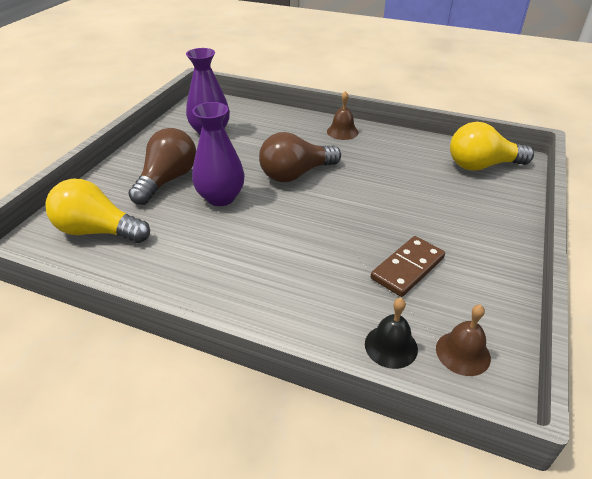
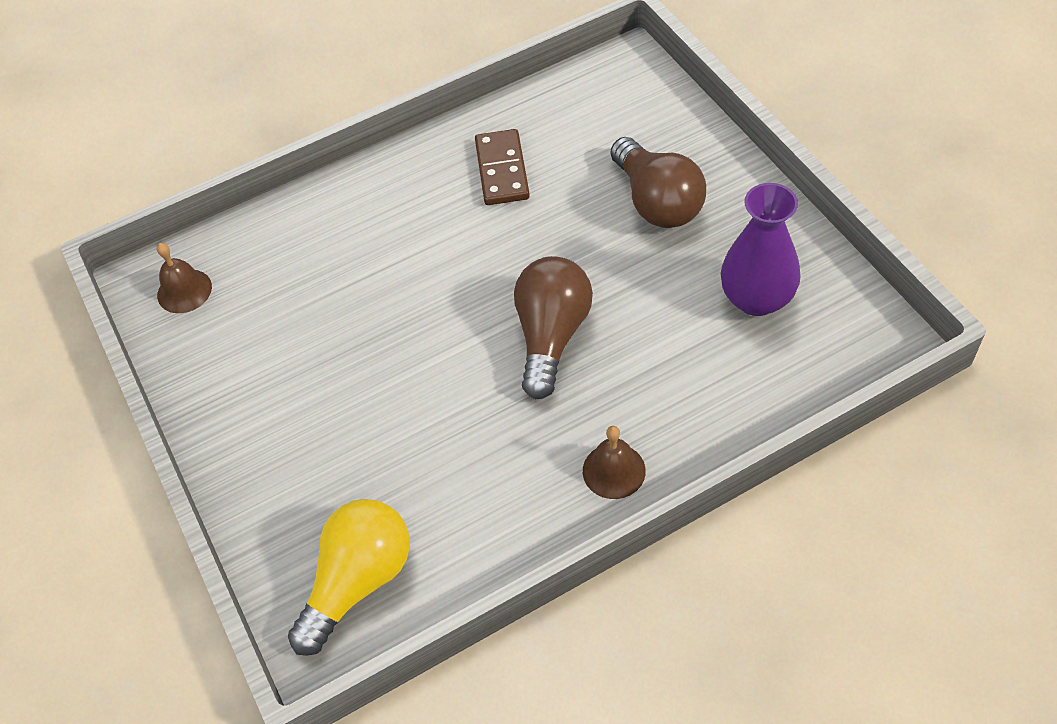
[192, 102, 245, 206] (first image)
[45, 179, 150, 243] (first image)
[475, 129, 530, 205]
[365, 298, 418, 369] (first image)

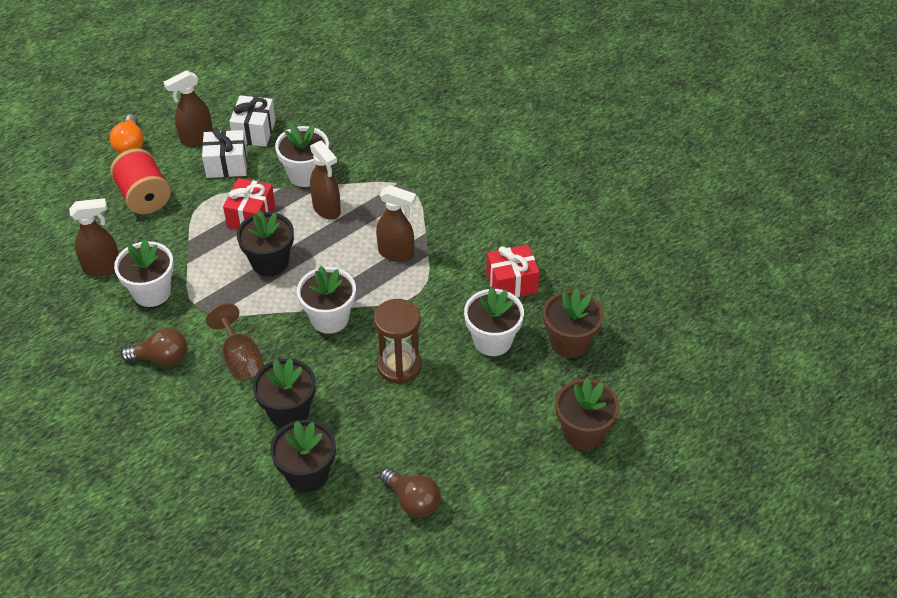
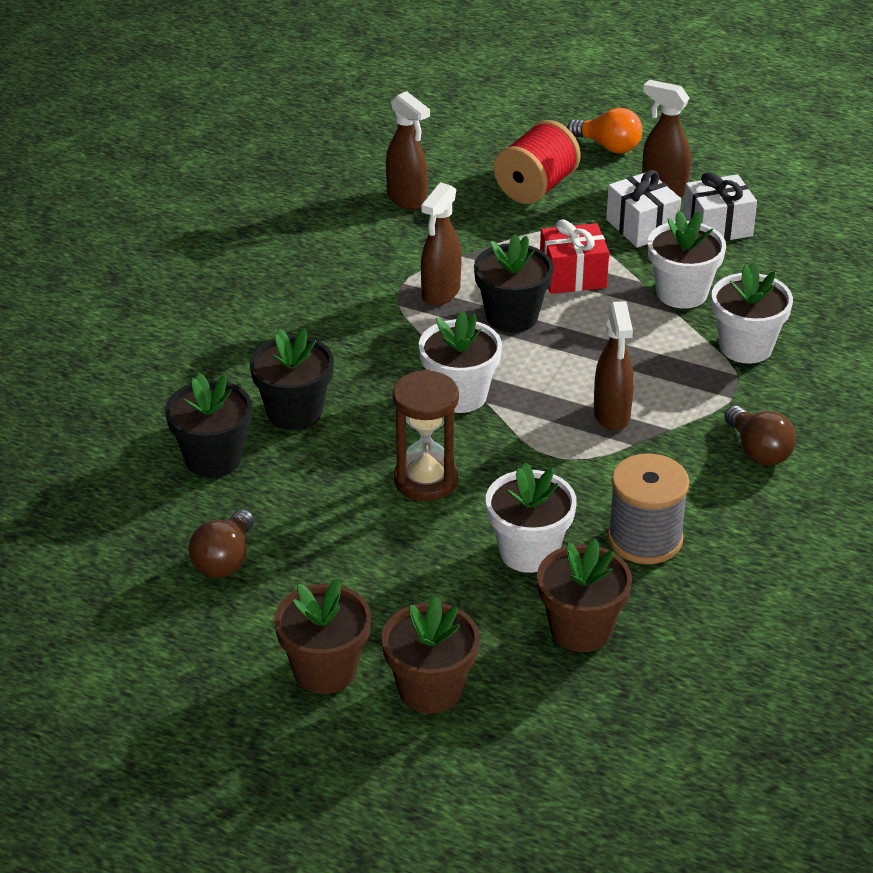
[567, 108, 642, 153]
[421, 182, 462, 306]
[712, 263, 793, 364]
[608, 453, 689, 564]
[206, 303, 264, 380] (first image)
[724, 406, 796, 466]
[274, 579, 371, 694]

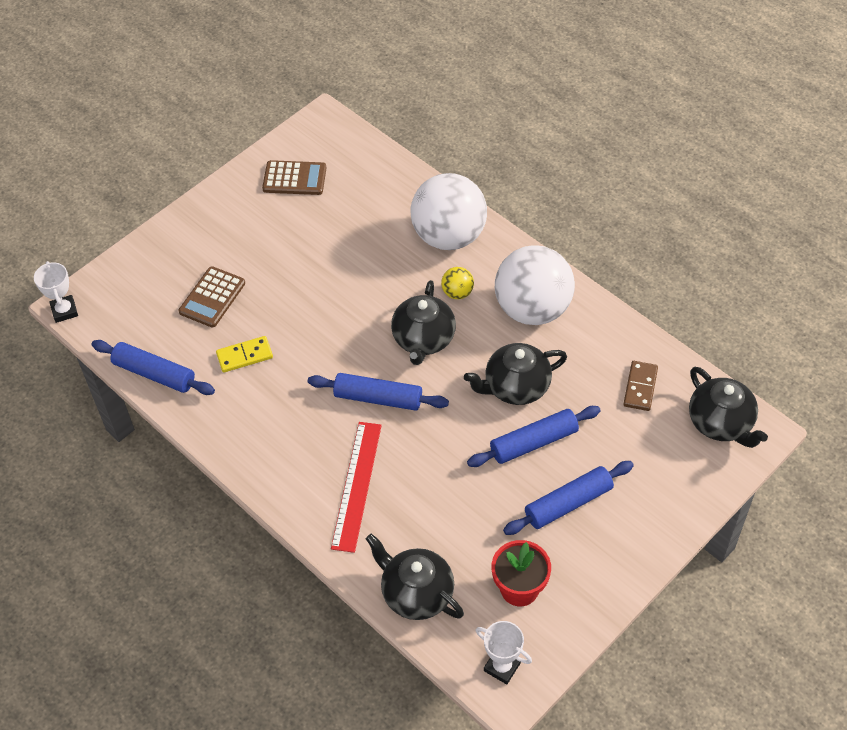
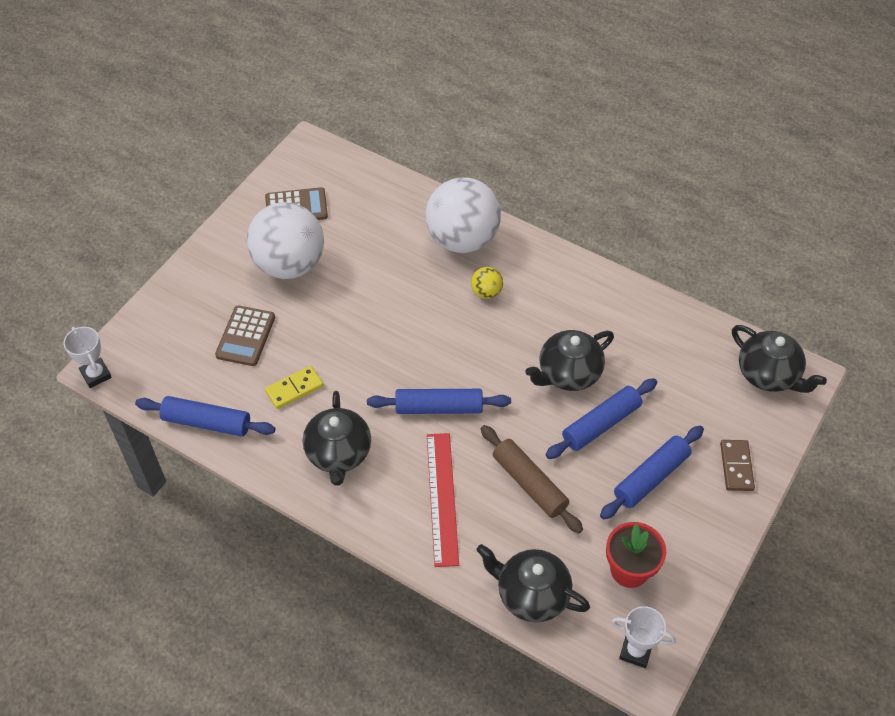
[247, 202, 324, 279]
[303, 391, 371, 486]
[720, 440, 755, 491]
[481, 425, 583, 533]

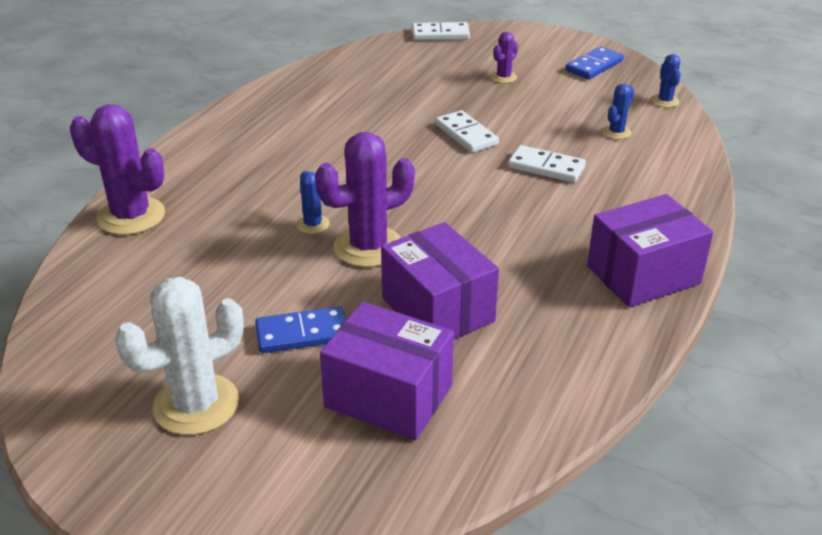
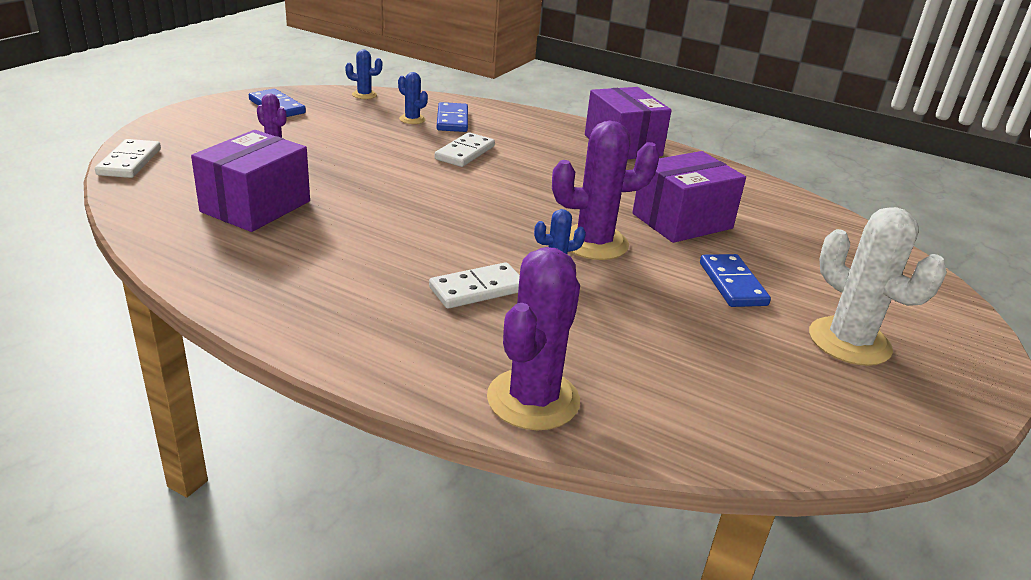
[429, 262, 520, 309]
[552, 121, 660, 260]
[191, 130, 310, 232]
[437, 102, 468, 132]

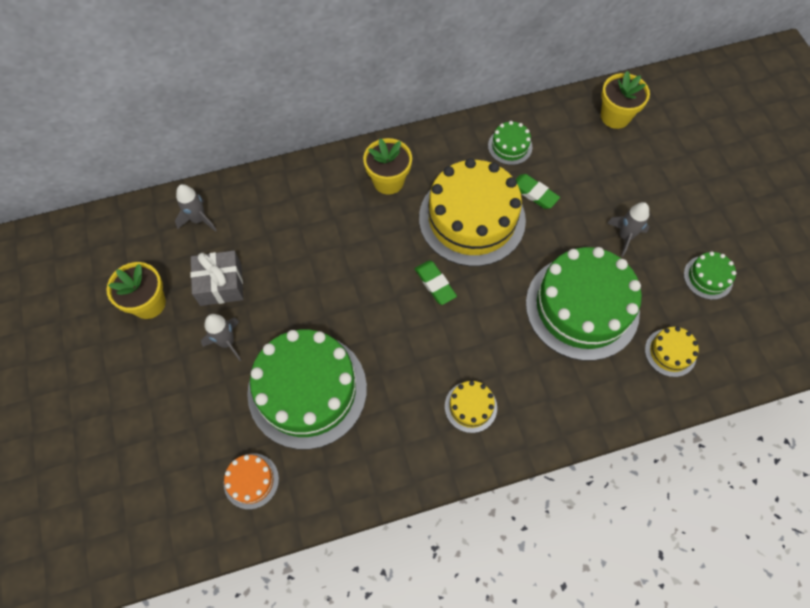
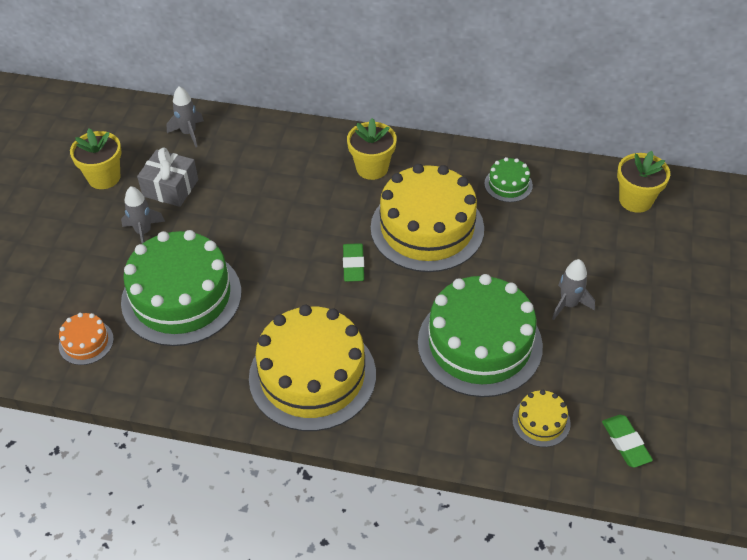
[602, 415, 653, 468]
[684, 251, 736, 300] (first image)
[249, 305, 376, 431]

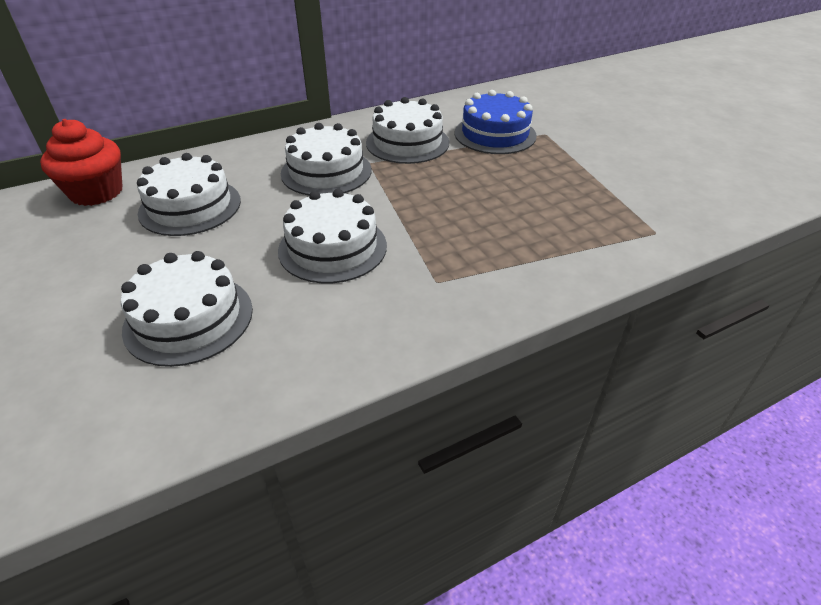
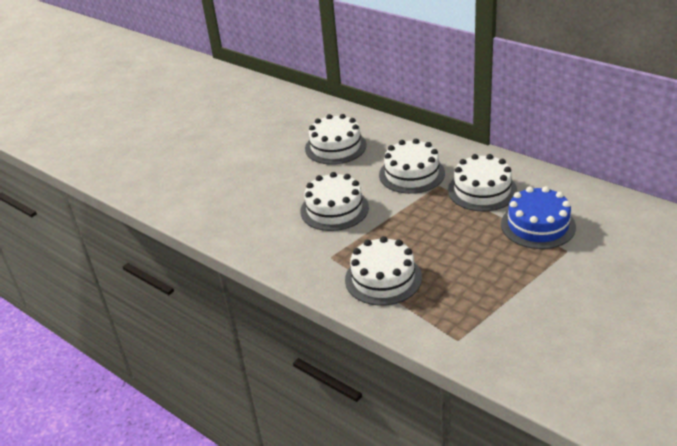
[40, 119, 123, 206] (first image)
[345, 236, 422, 306]

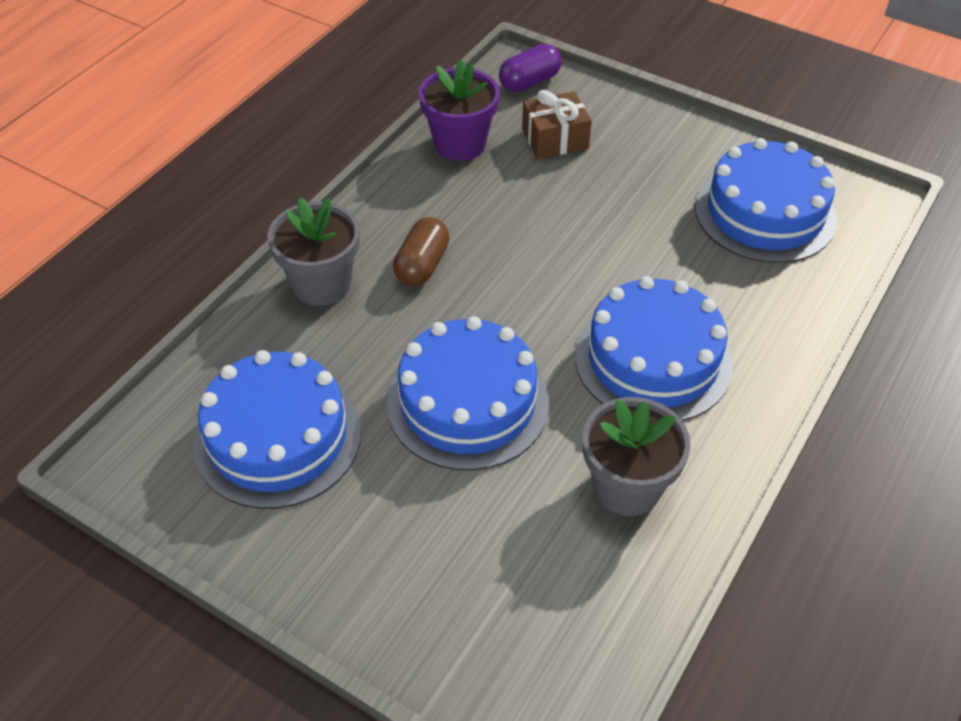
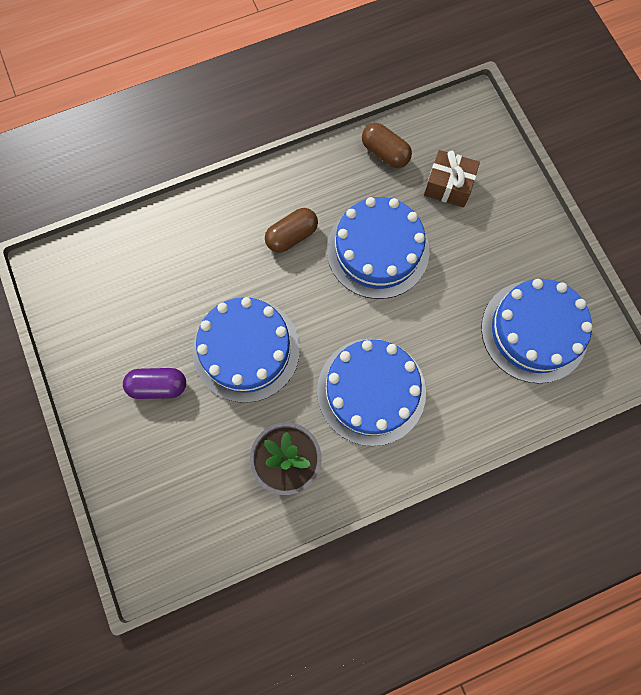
[123, 368, 186, 399]
[362, 123, 412, 168]
[267, 198, 360, 306] (first image)
[327, 197, 430, 299]

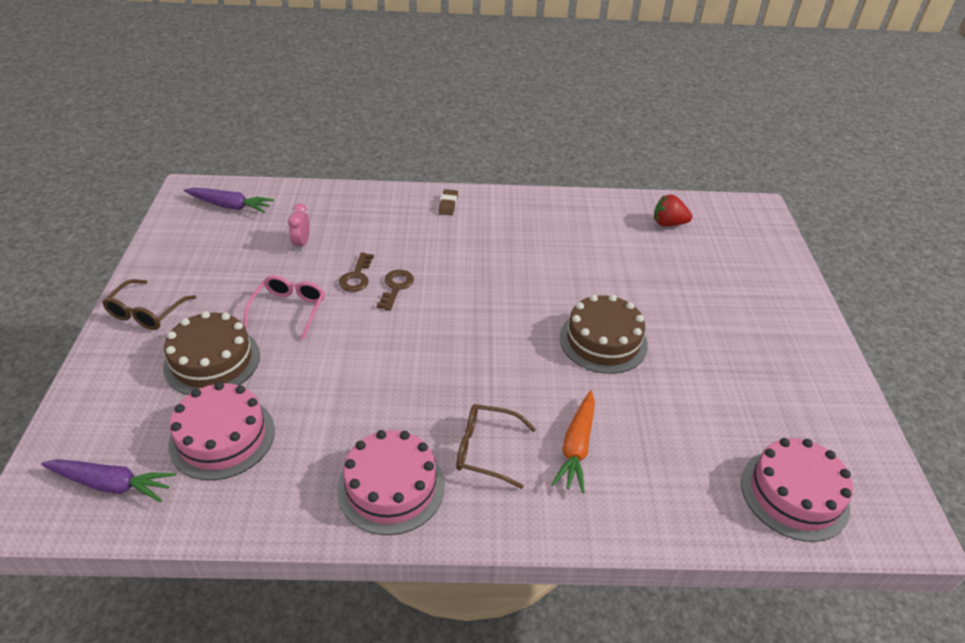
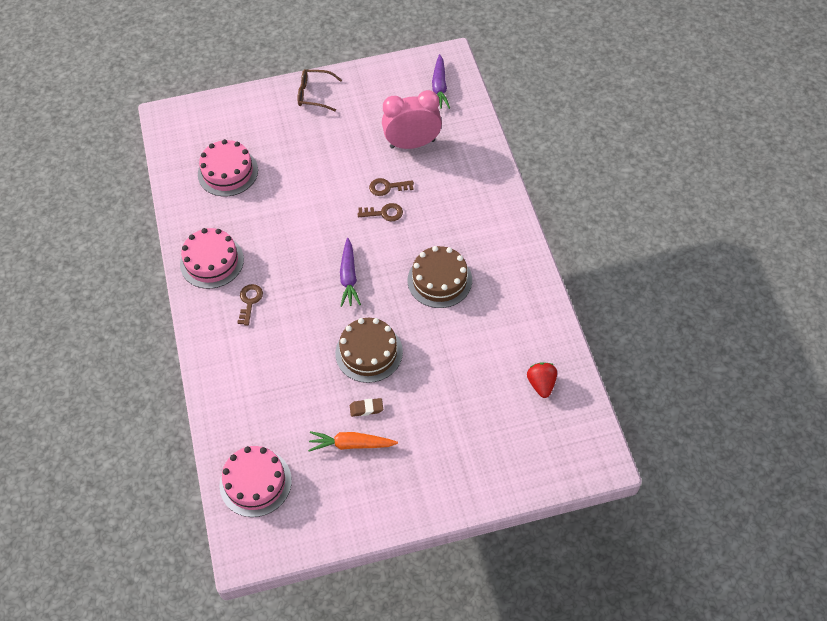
[350, 398, 383, 417]
[382, 90, 442, 149]
[243, 275, 325, 340] (first image)
[408, 246, 472, 308]
[308, 431, 398, 451]
[237, 284, 263, 325]
[340, 238, 361, 307]

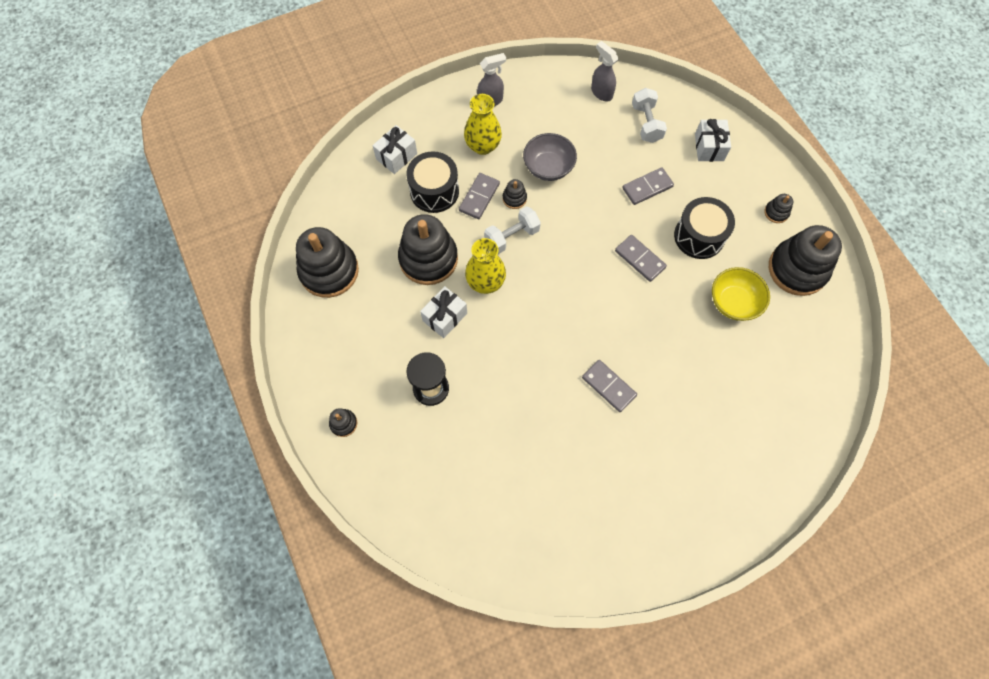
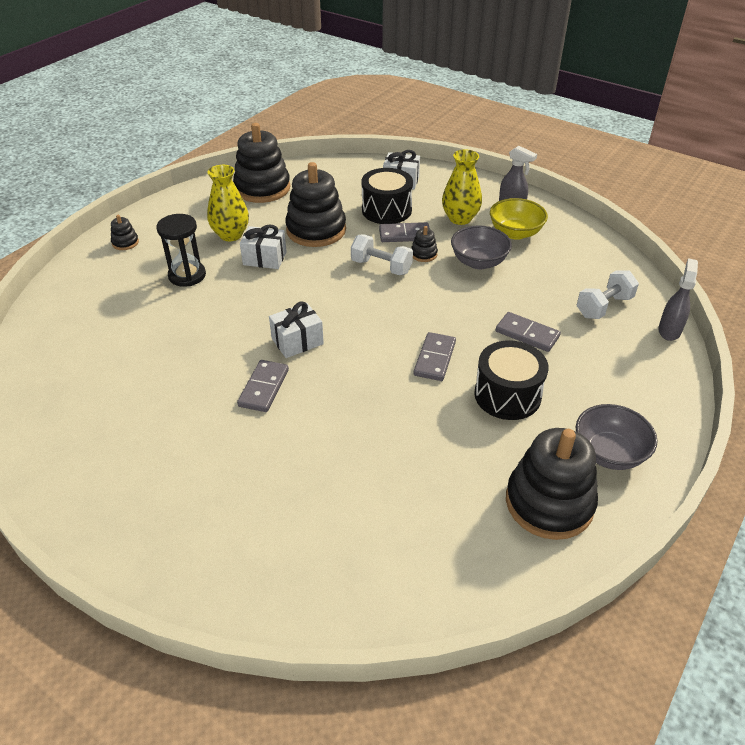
[658, 258, 698, 341]
[269, 301, 324, 358]
[576, 404, 658, 470]
[207, 165, 249, 241]
[490, 198, 548, 240]

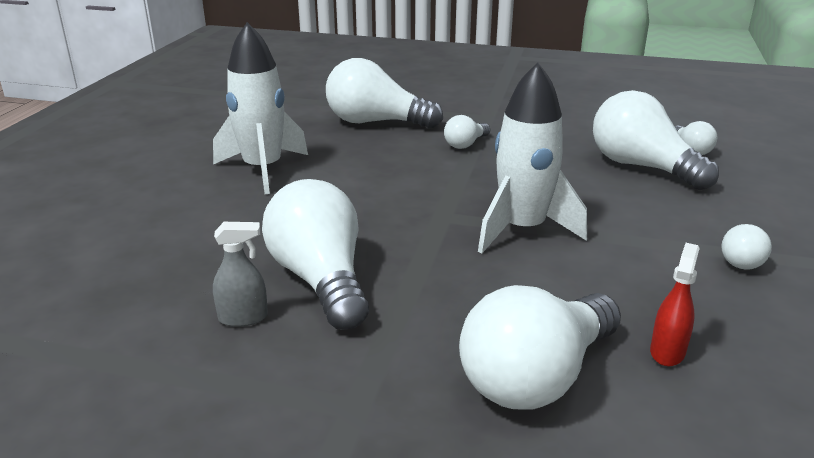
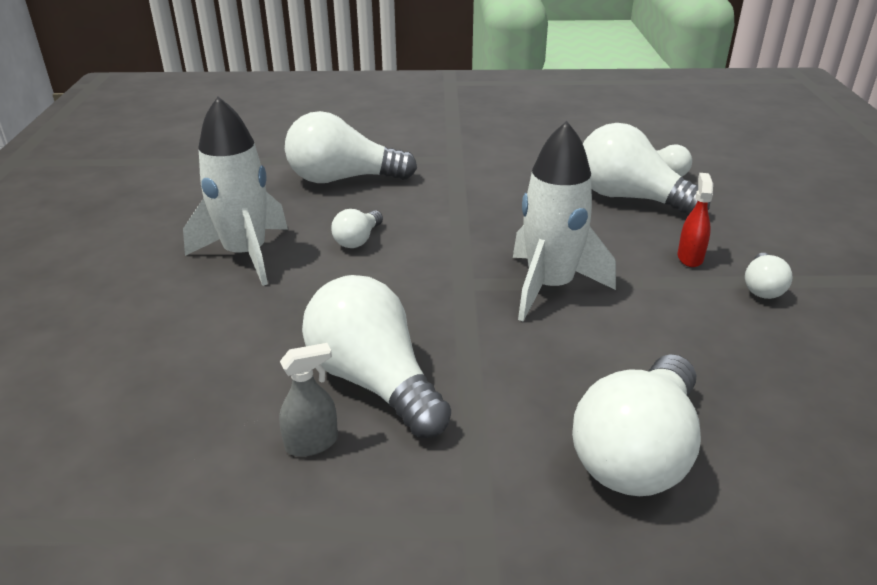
[331, 209, 383, 248]
[678, 173, 713, 267]

